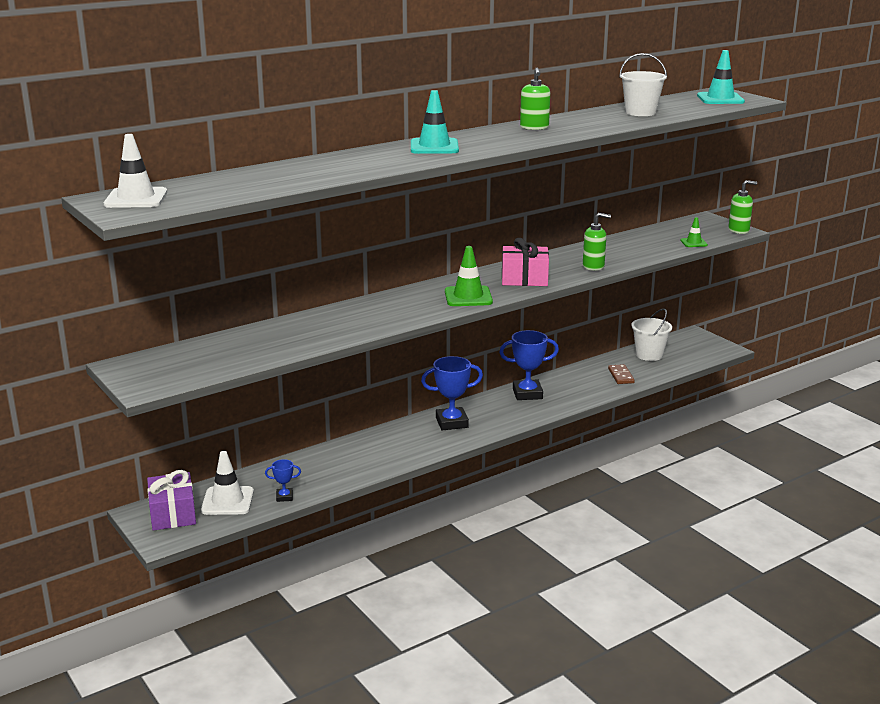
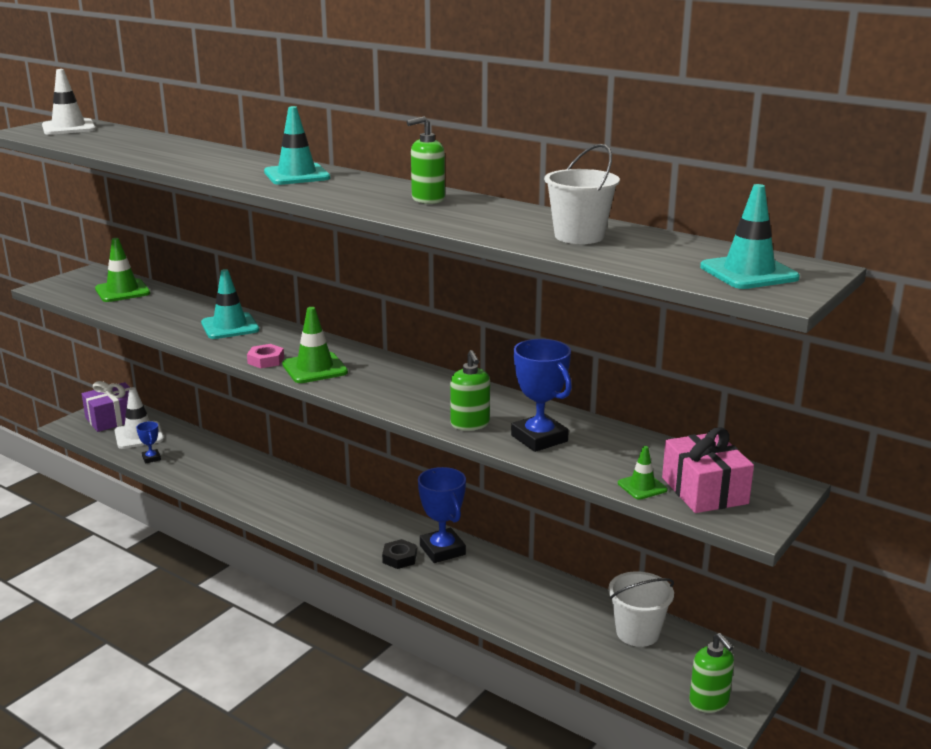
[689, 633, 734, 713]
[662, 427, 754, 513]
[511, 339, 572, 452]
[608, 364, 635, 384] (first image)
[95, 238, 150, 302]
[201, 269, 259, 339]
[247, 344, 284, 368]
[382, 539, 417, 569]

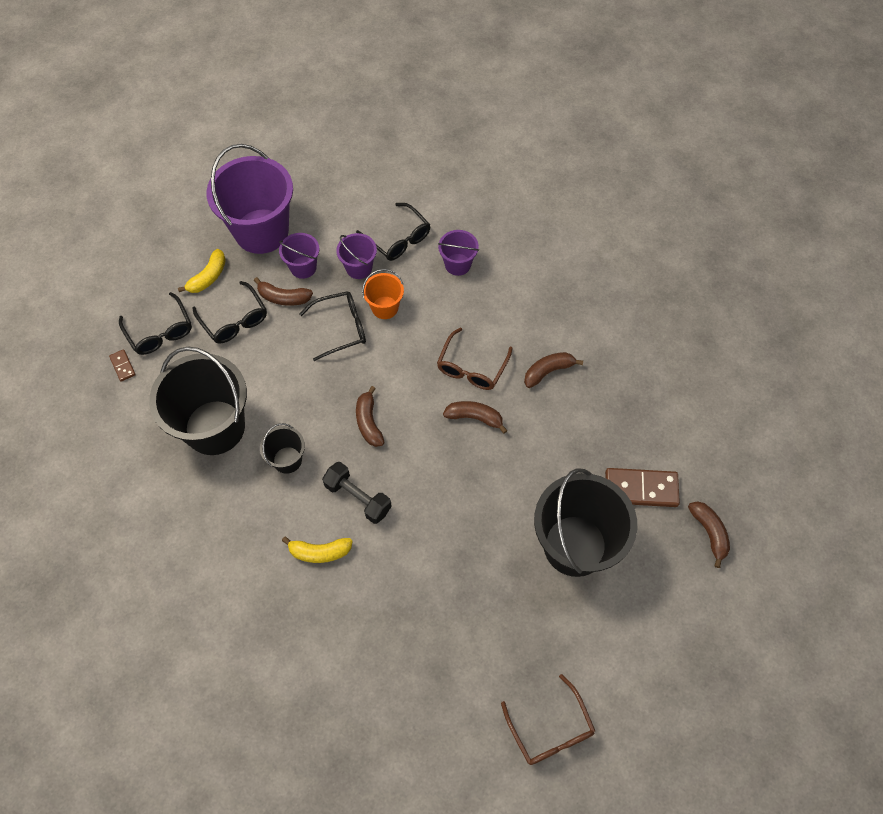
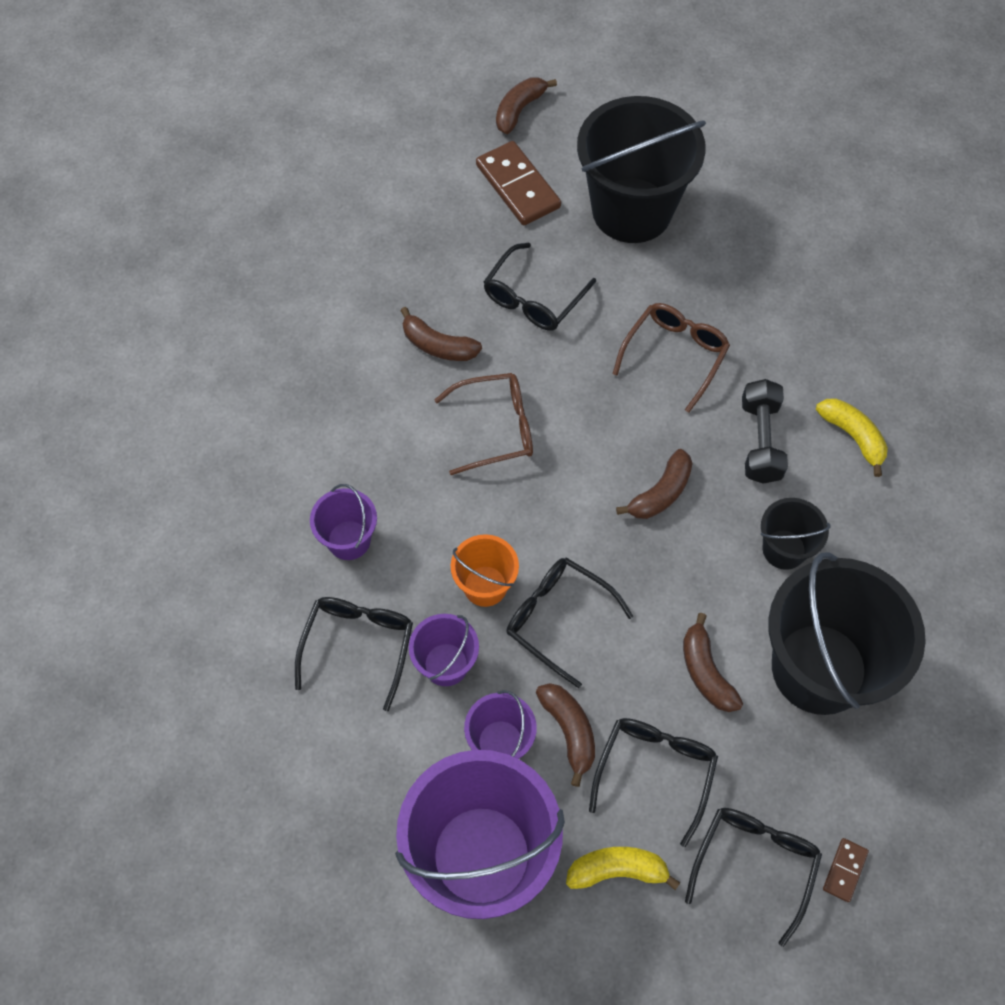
[683, 613, 743, 712]
[613, 303, 730, 413]
[484, 243, 596, 331]

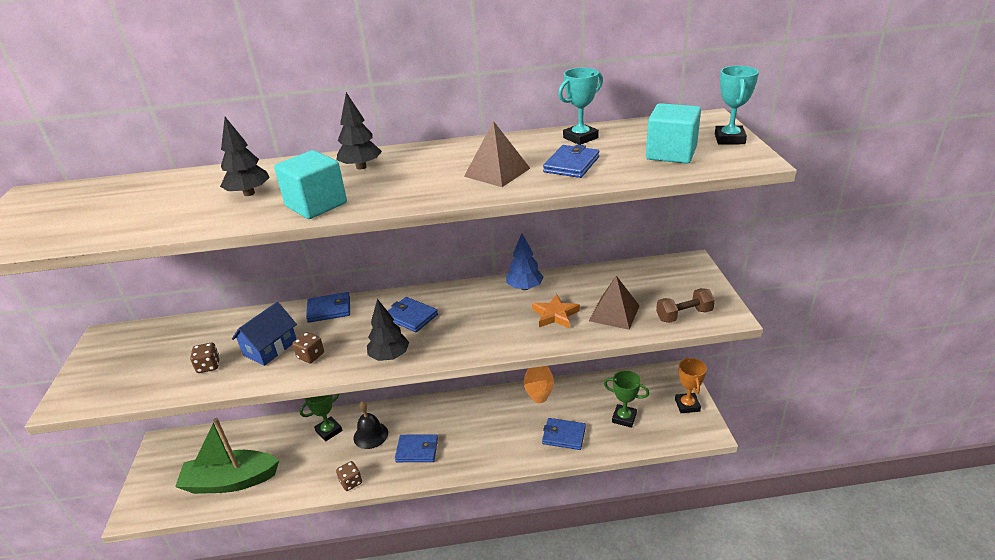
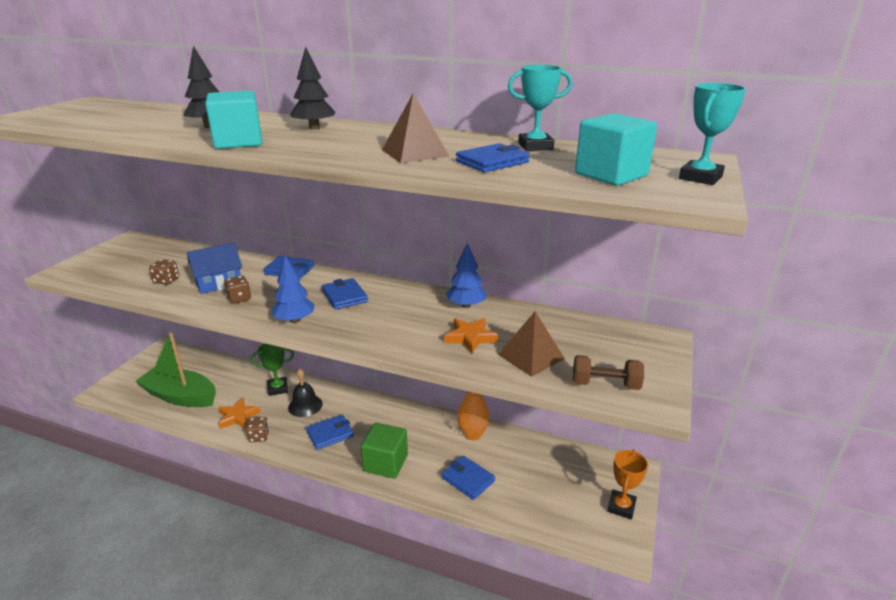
[271, 256, 315, 323]
[604, 371, 649, 428] (first image)
[306, 415, 354, 450]
[218, 398, 261, 429]
[361, 423, 408, 478]

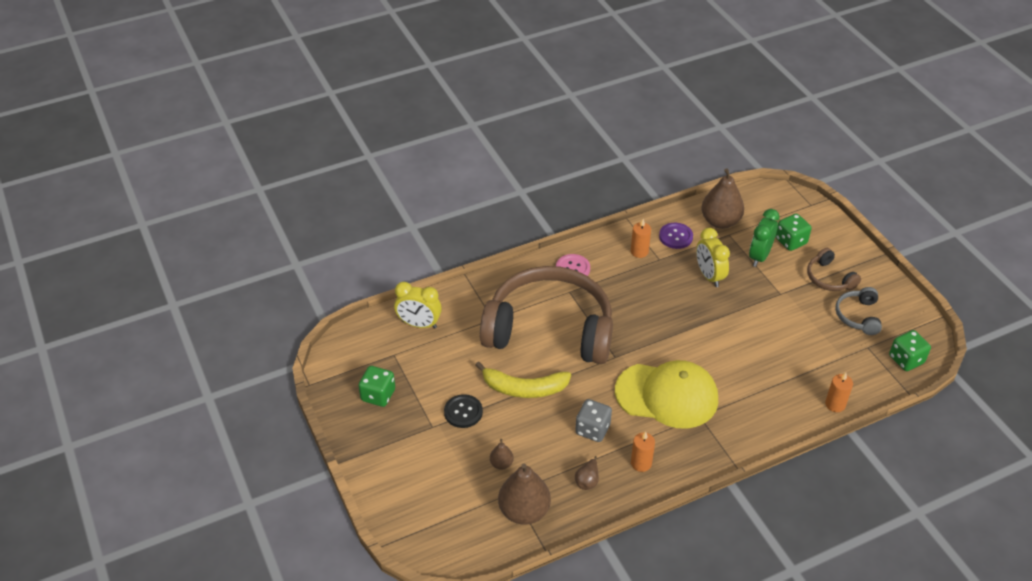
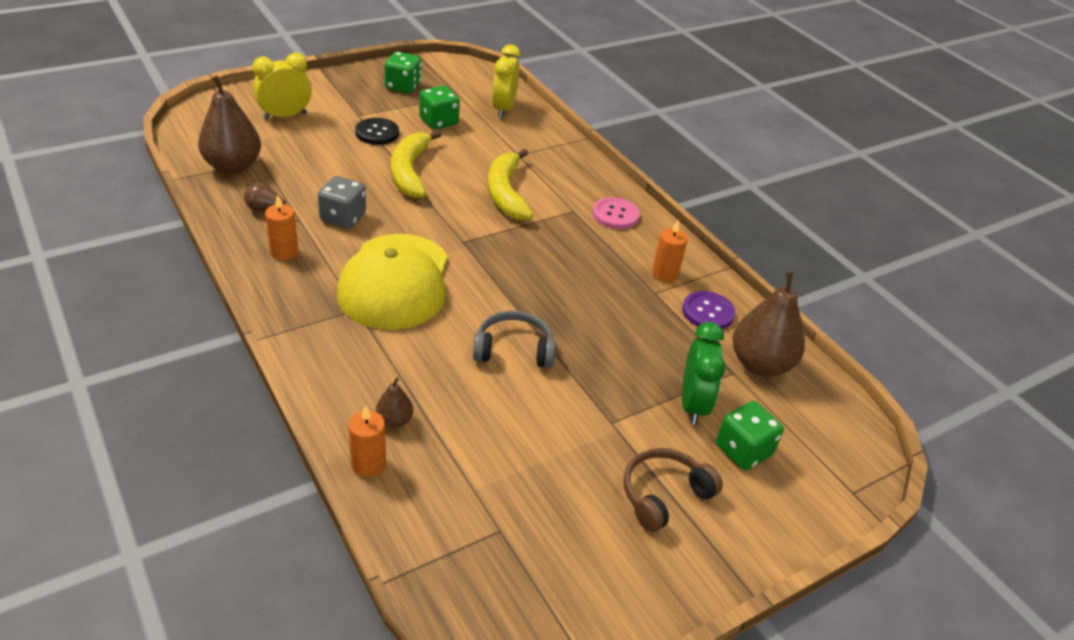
[682, 322, 725, 425]
[252, 53, 312, 120]
[488, 149, 533, 220]
[473, 311, 556, 368]
[419, 85, 460, 130]
[376, 377, 413, 428]

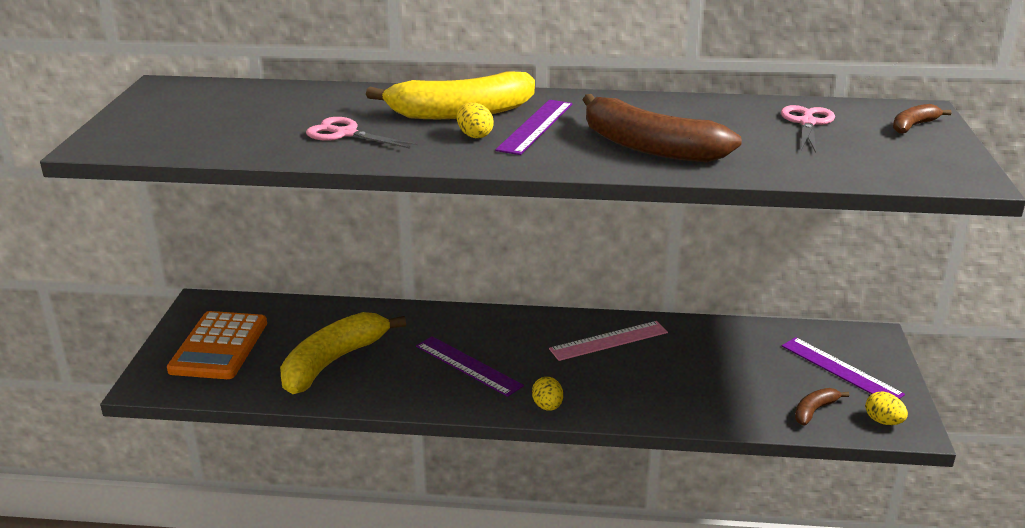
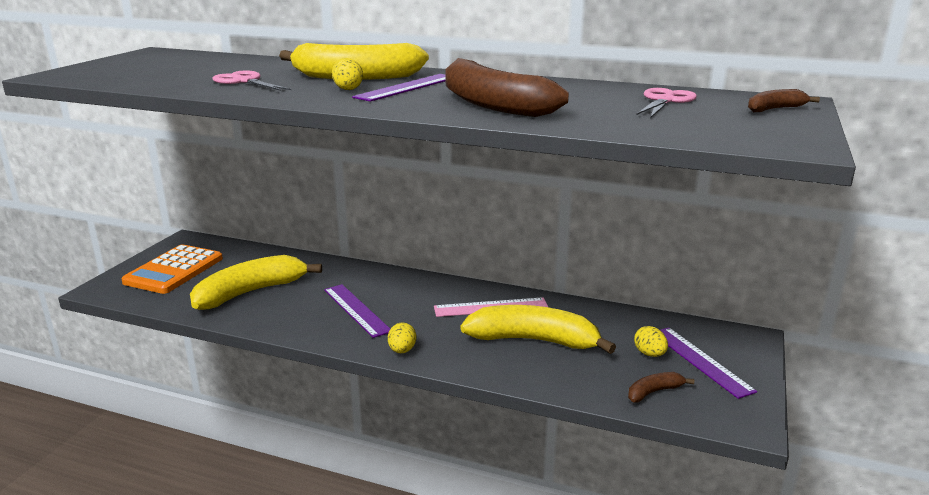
[634, 326, 668, 357]
[460, 305, 616, 354]

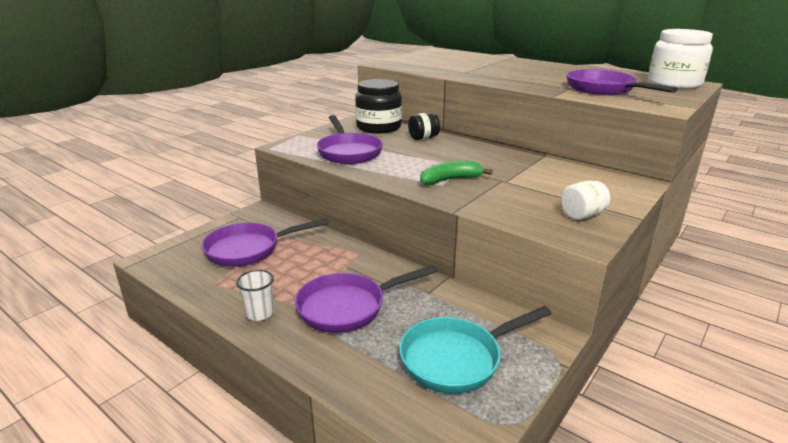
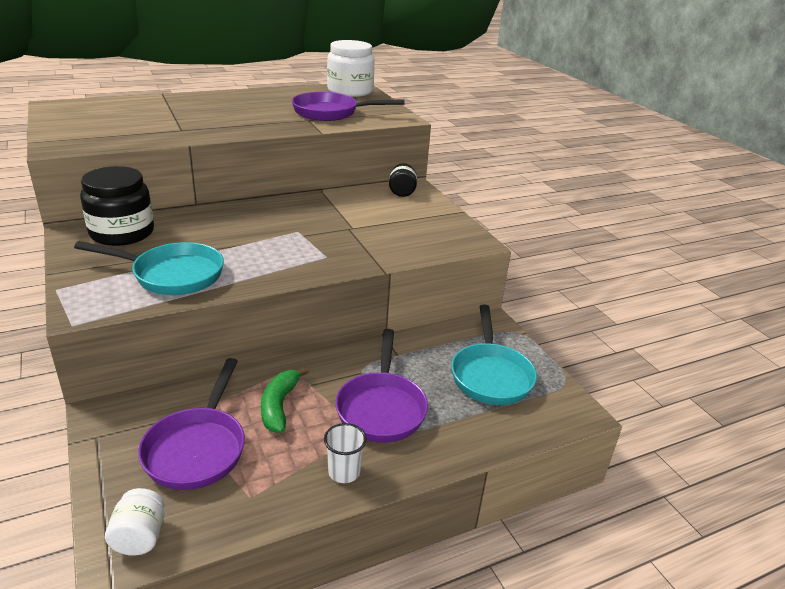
[389, 163, 417, 197]
[74, 241, 224, 295]
[261, 367, 309, 433]
[105, 488, 164, 555]

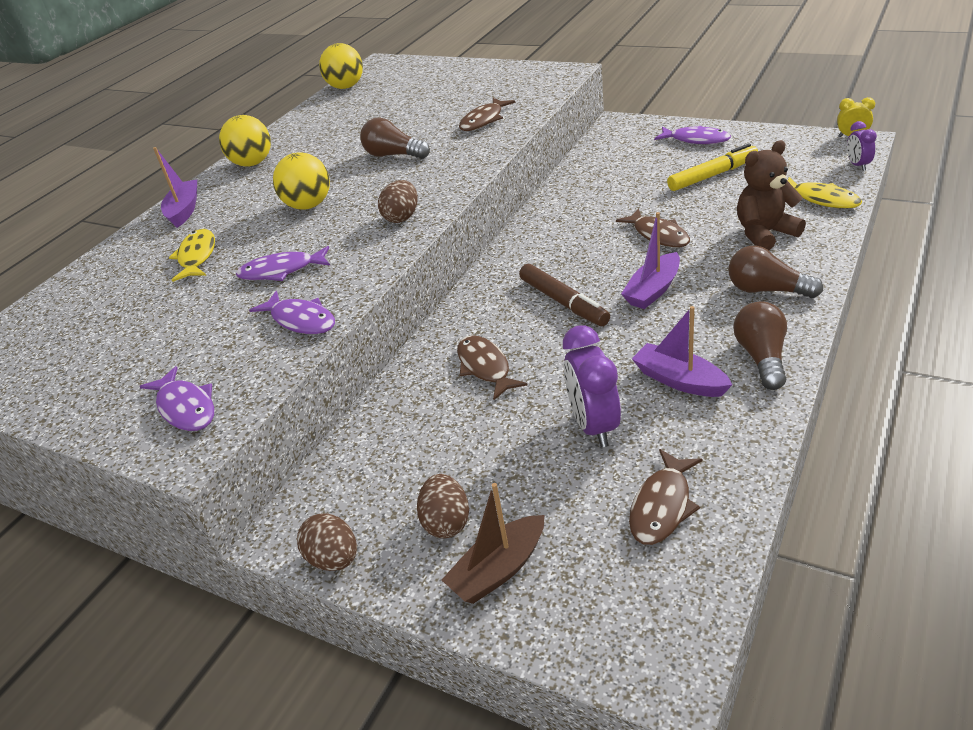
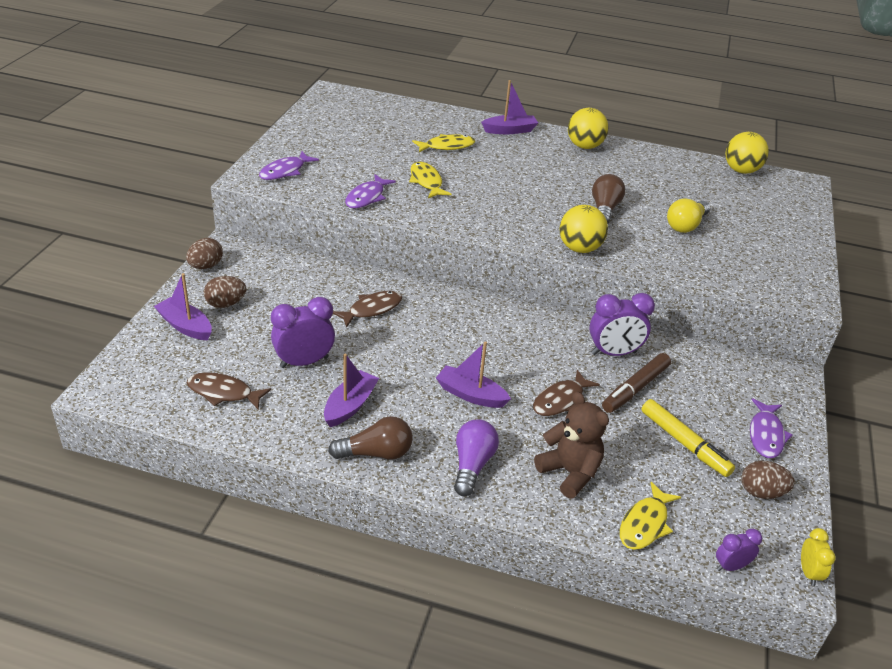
[459, 98, 515, 131] (first image)
[559, 205, 608, 253]
[742, 461, 794, 499]
[409, 162, 452, 198]
[454, 419, 499, 496]
[602, 353, 671, 413]
[154, 273, 212, 341]
[667, 198, 710, 233]
[589, 293, 655, 356]

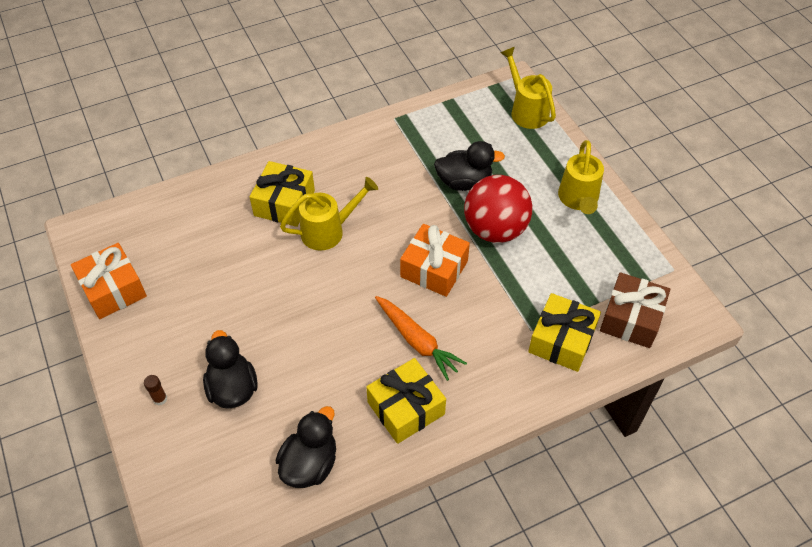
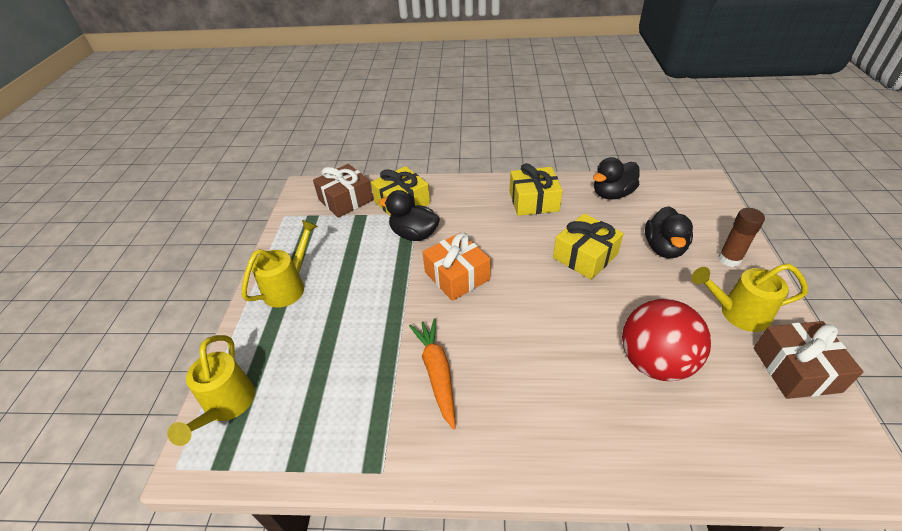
[379, 190, 440, 241]
[553, 213, 624, 280]
[622, 299, 711, 381]
[691, 263, 808, 332]
[754, 321, 864, 399]
[409, 318, 456, 430]
[718, 208, 765, 267]

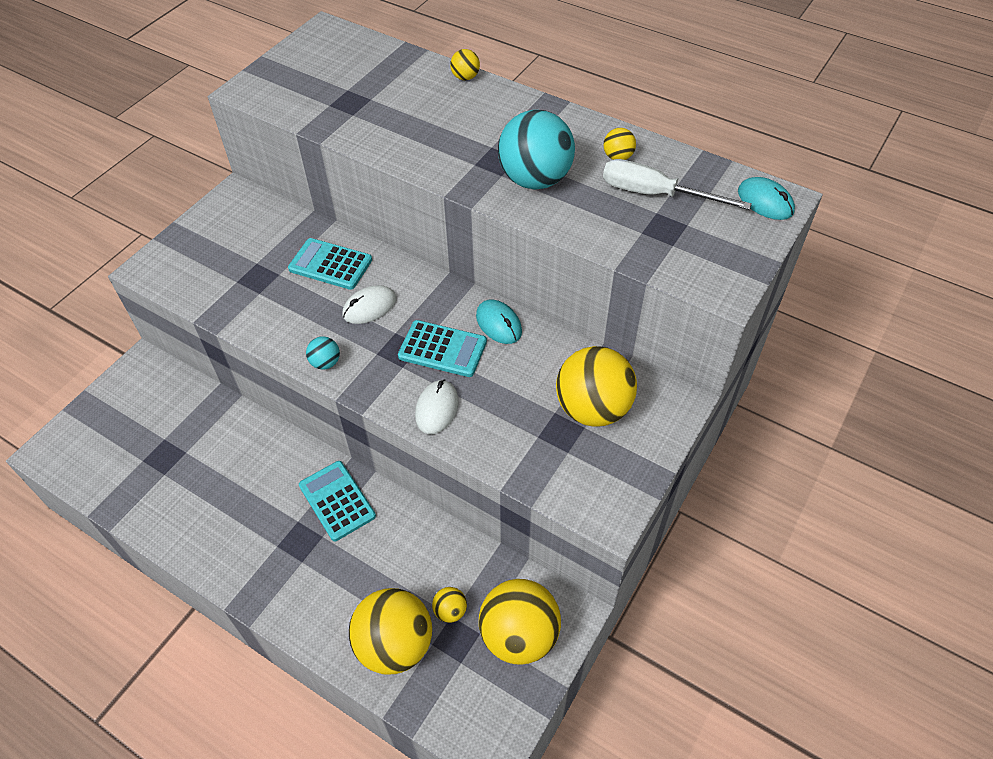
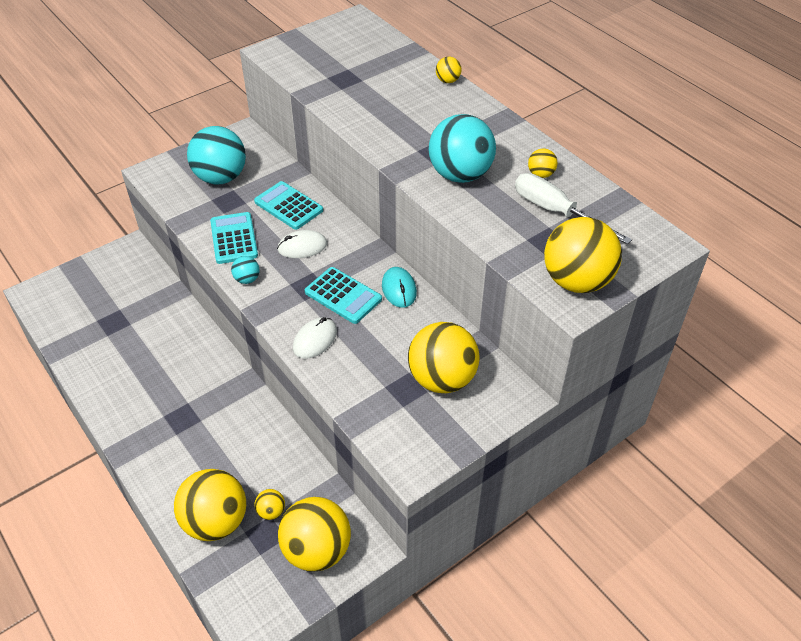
[738, 177, 795, 220] (first image)
[210, 212, 258, 264]
[187, 126, 246, 184]
[544, 217, 622, 293]

